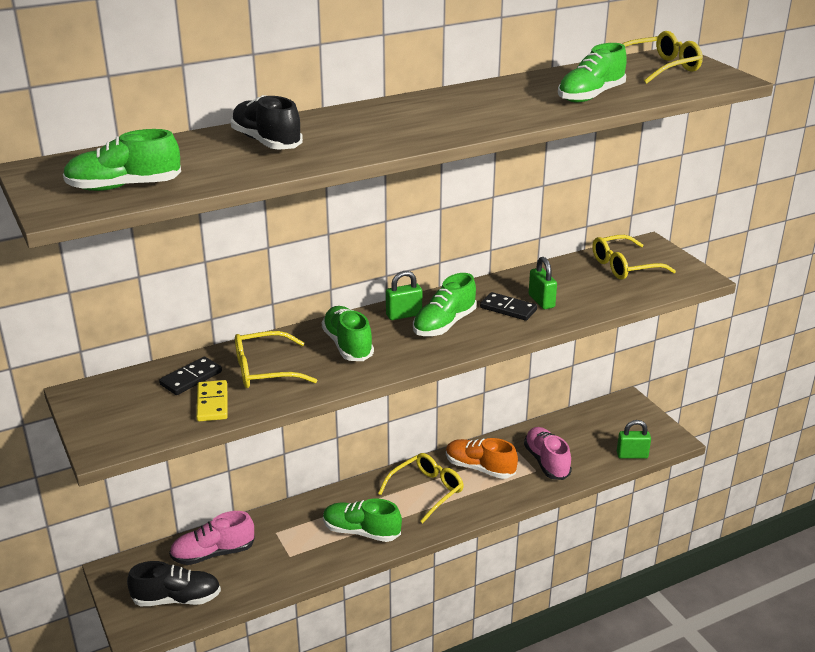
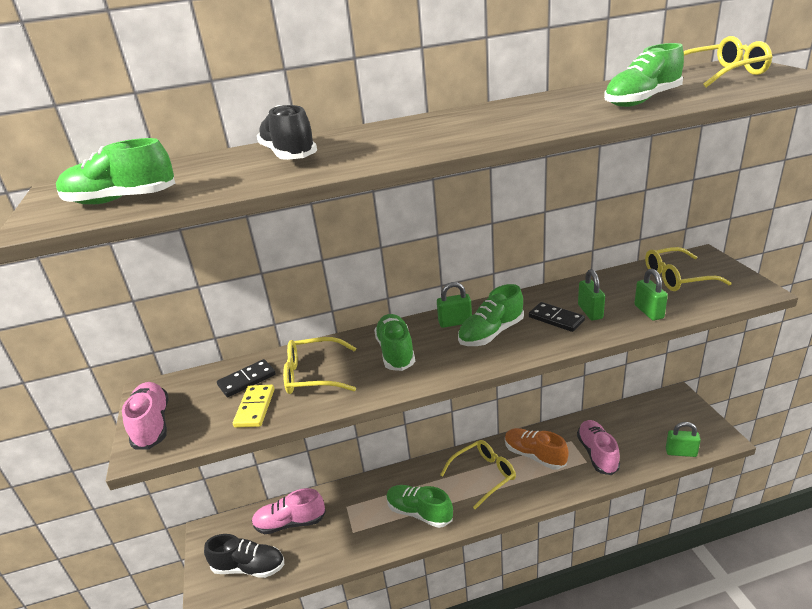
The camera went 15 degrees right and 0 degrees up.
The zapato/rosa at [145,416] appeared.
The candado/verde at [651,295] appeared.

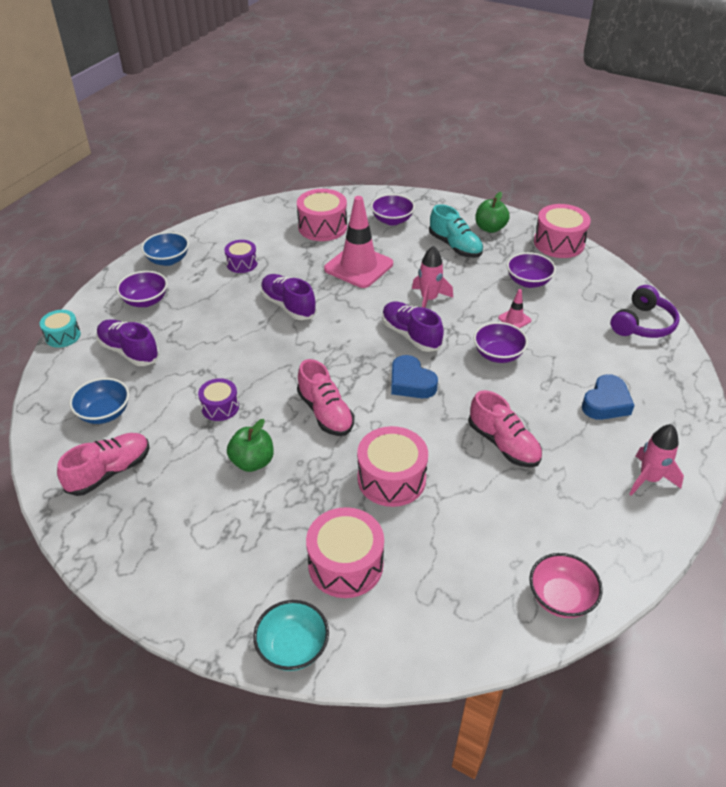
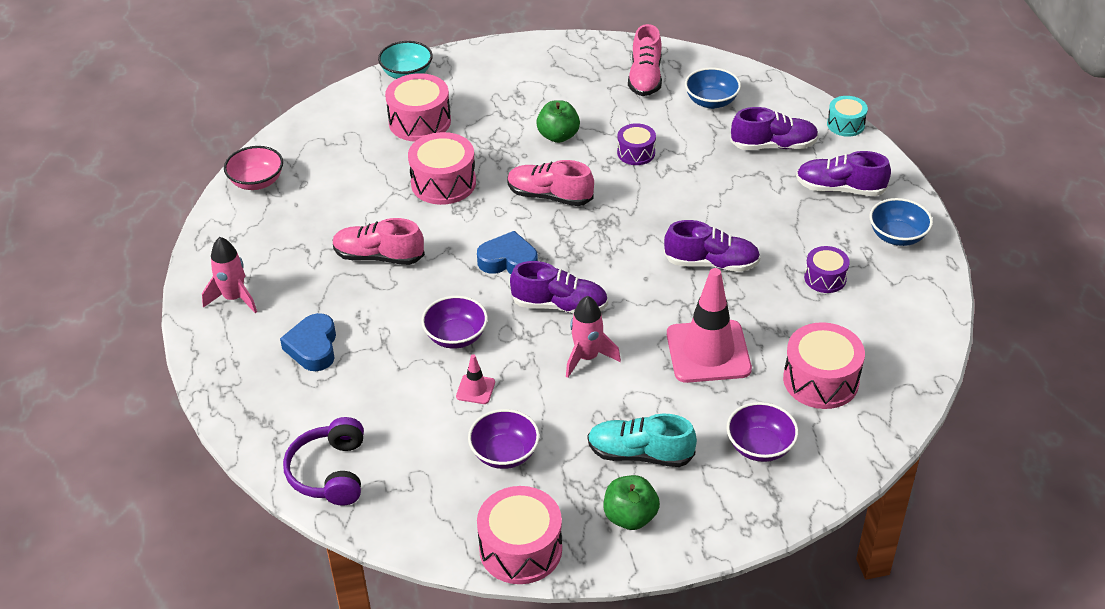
The camera went 140 degrees right and 0 degrees up.
The cuenco/morado at [142,289] was replaced by the zapato/morado at [843,173].

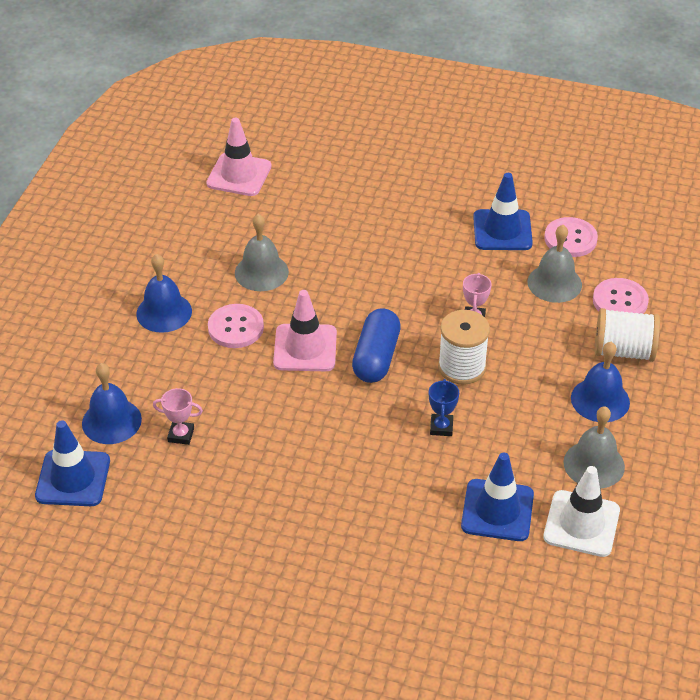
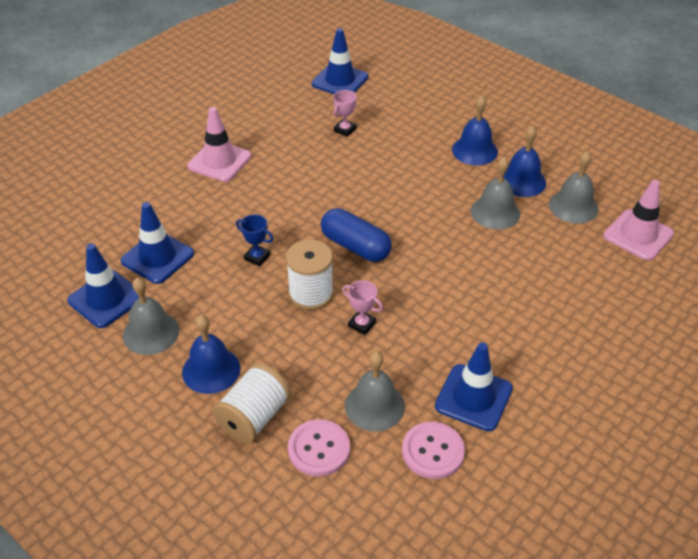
The camera went 115 degrees right and 0 degrees up.
The botón/rosa at [236,326] disappeared.
The campana/gris at [573,187] appeared.
The campana/azul moved from [112,403] to [525,161].
The cono de tráfico/rosa moved from [305,330] to [219,144].
The cono de tráfico/blanco at [581,511] became the cono de tráfico/azul at [103,285].

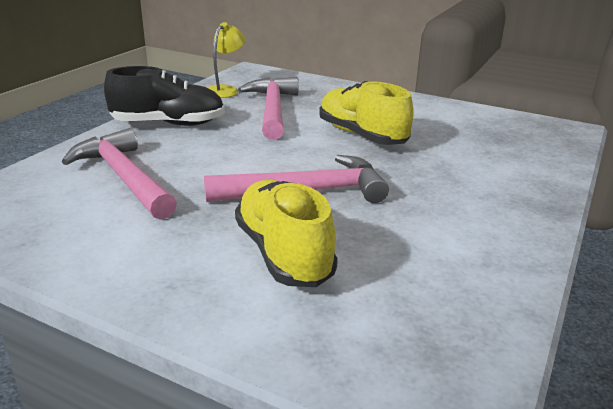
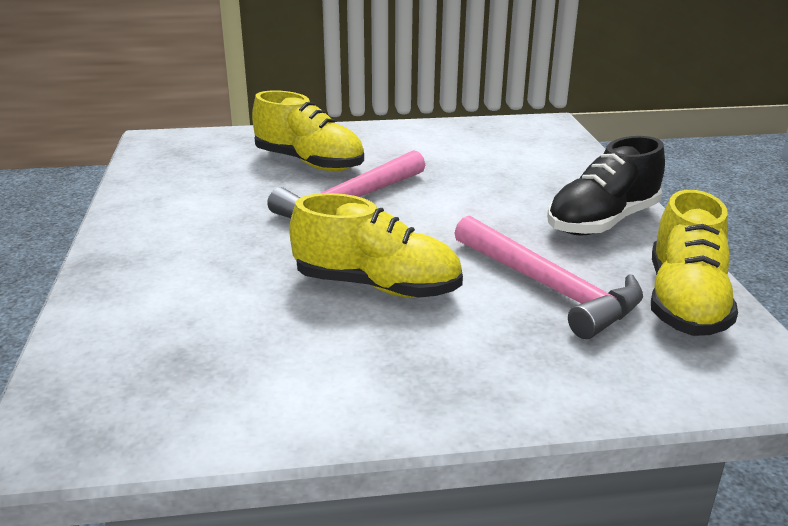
The camera went 145 degrees right and 0 degrees up.
The martillo/rosa at [119,174] disappeared.
The lámpara/amarillo at [226,60] was replaced by the zapato/amarillo at [694,263].

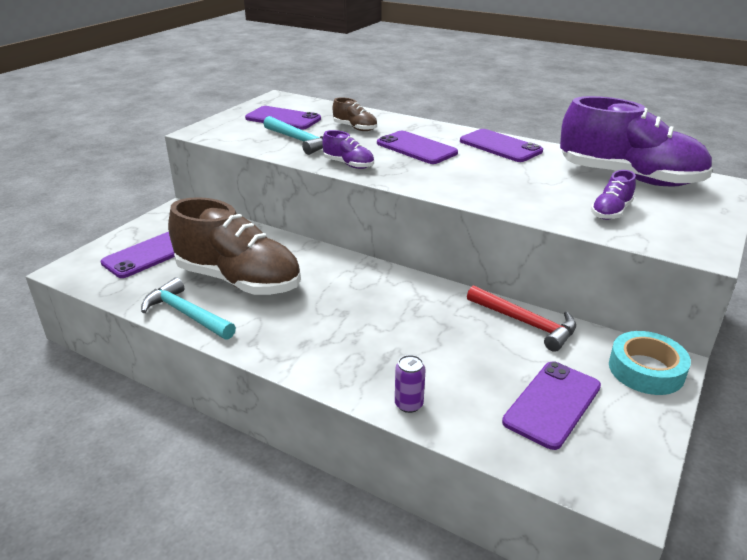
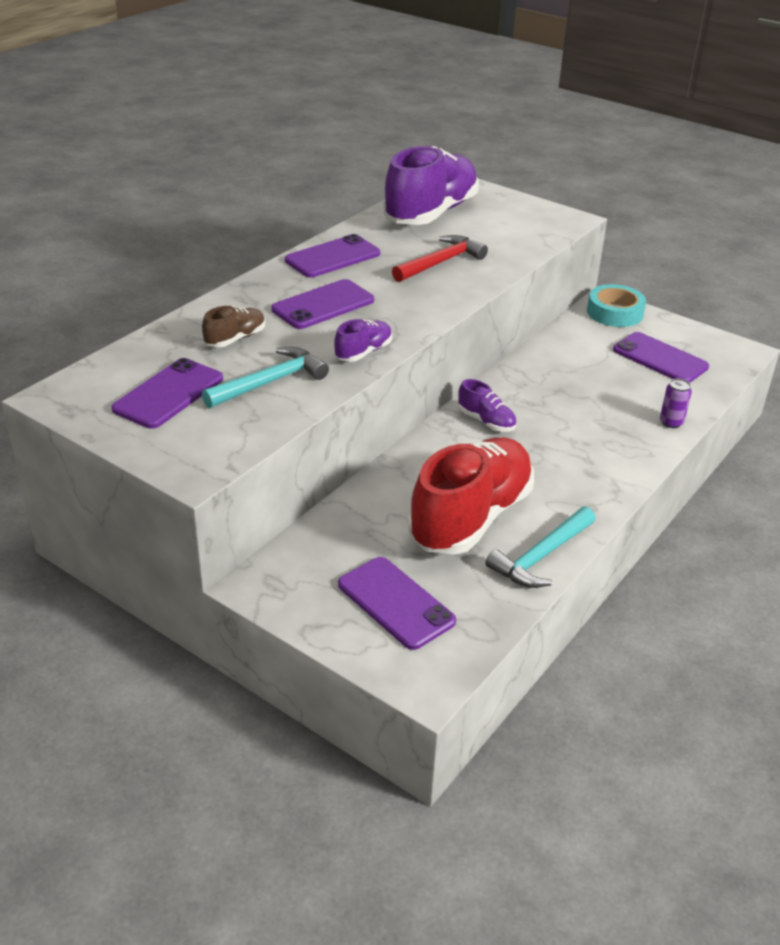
The camera went 85 degrees left and 5 degrees up.
The martillo/rojo moved from [521,318] to [440,258].
The zapato/morado moved from [613,195] to [487,405].
The zapato/marrón at [234,246] became the zapato/rojo at [471,496].

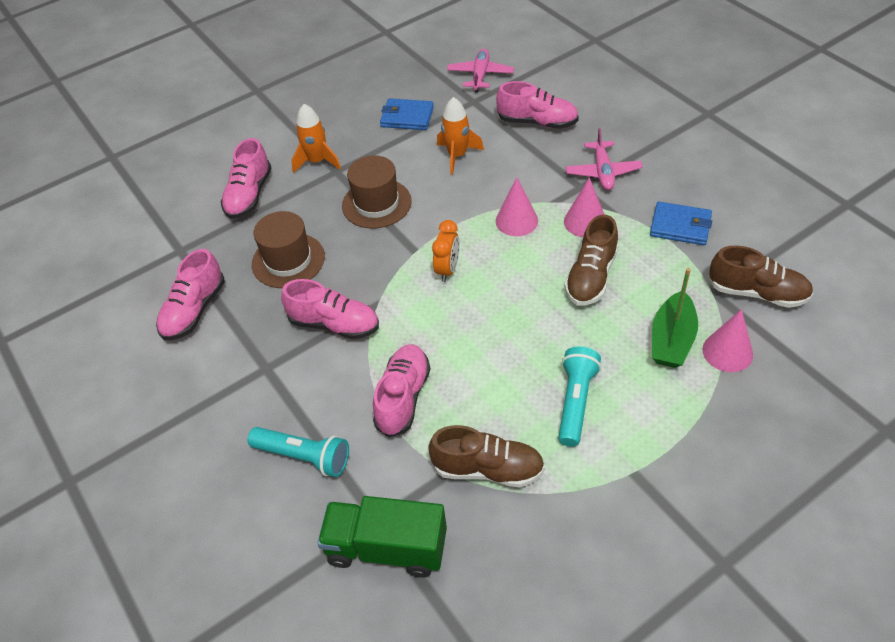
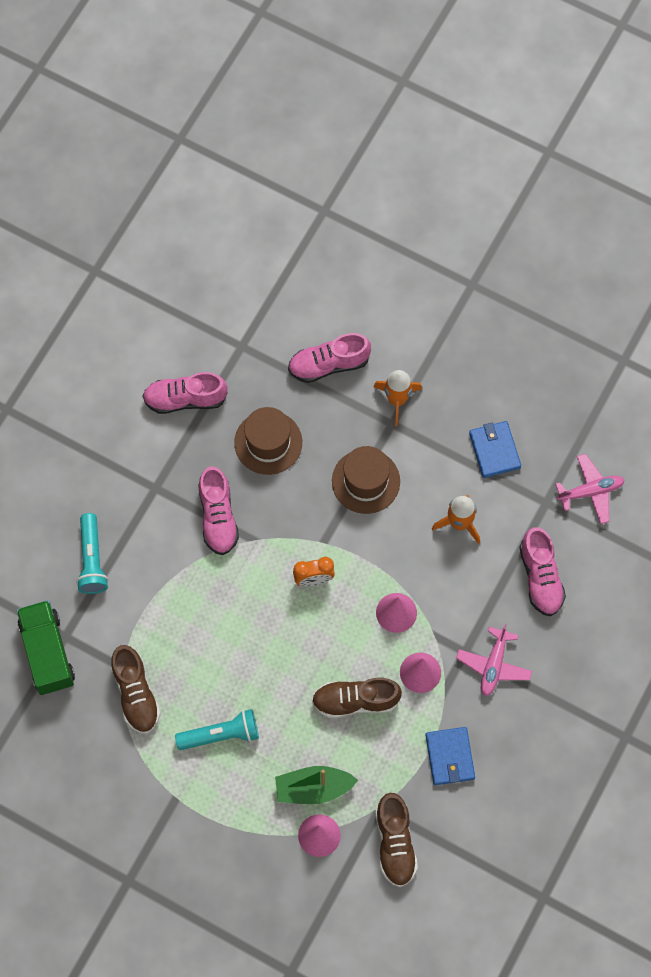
The camera went 60 degrees right and 20 degrees up.
The zapato/rosa at [401,390] disappeared.
The avión/rosa at [604,159] turned 45 degrees counterclockwise.

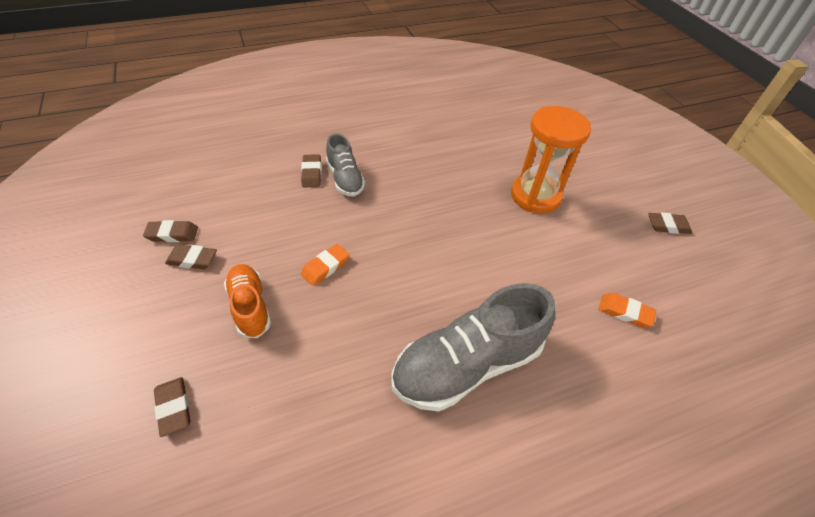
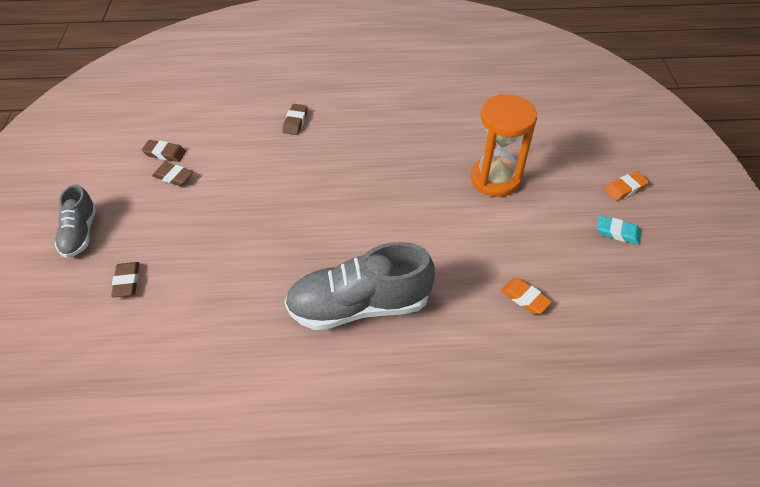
The camera went 20 degrees right and 0 degrees up.
The zapato/naranja at [247,301] disappeared.
The goma de borrar/naranja moved from [325,265] to [627,186].
The zapato/gris moved from [345,165] to [76,221].
The goma de borrar/marrón at [670,223] became the goma de borrar/turquesa at [619,230].

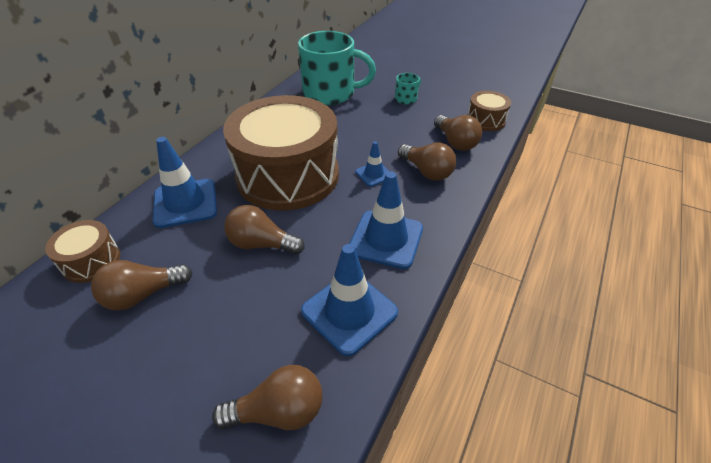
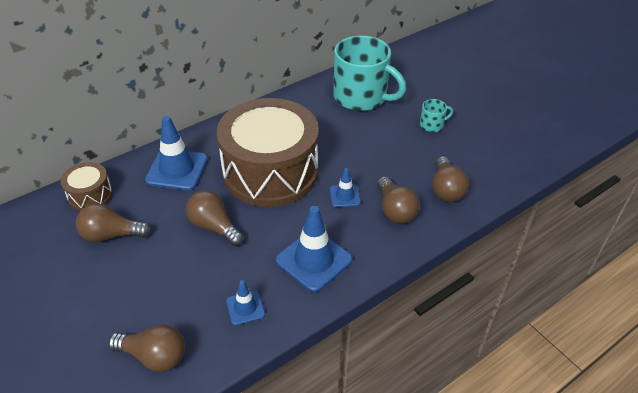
The camera went 25 degrees right and 0 degrees up.
The tambor/marrón at [489,111] disappeared.
The cono de tráfico/azul at [349,300] changed to 0.54 times the size.

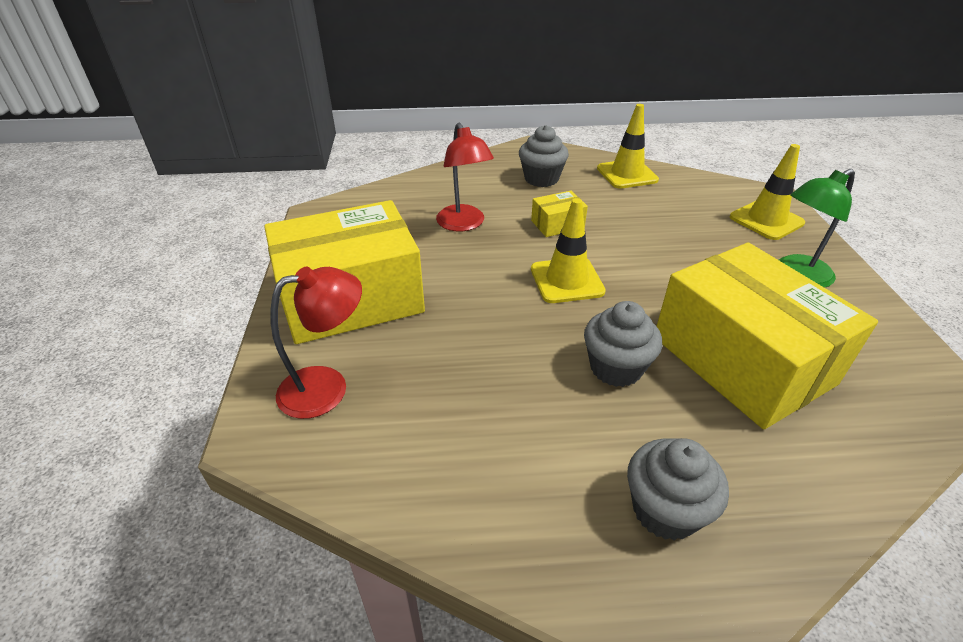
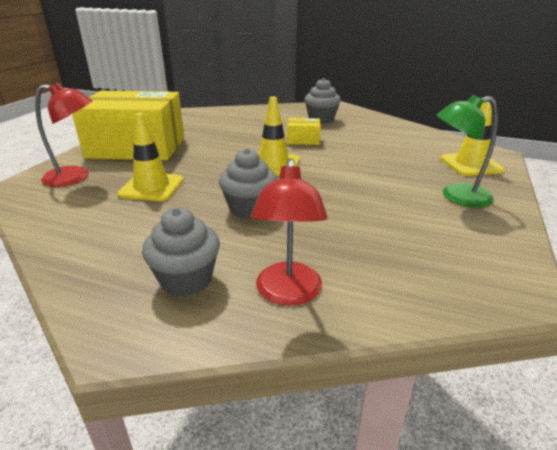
The camera went 25 degrees right and 10 degrees down.
The caja/amarillo at [767,336] disappeared.
The lámpara/rojo moved from [465,177] to [289,232].
The cono de tráfico/amarillo moved from [628,146] to [151,157].

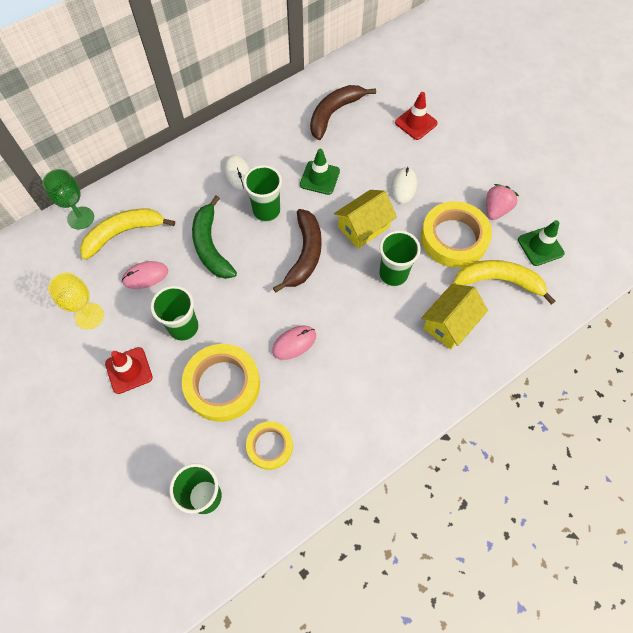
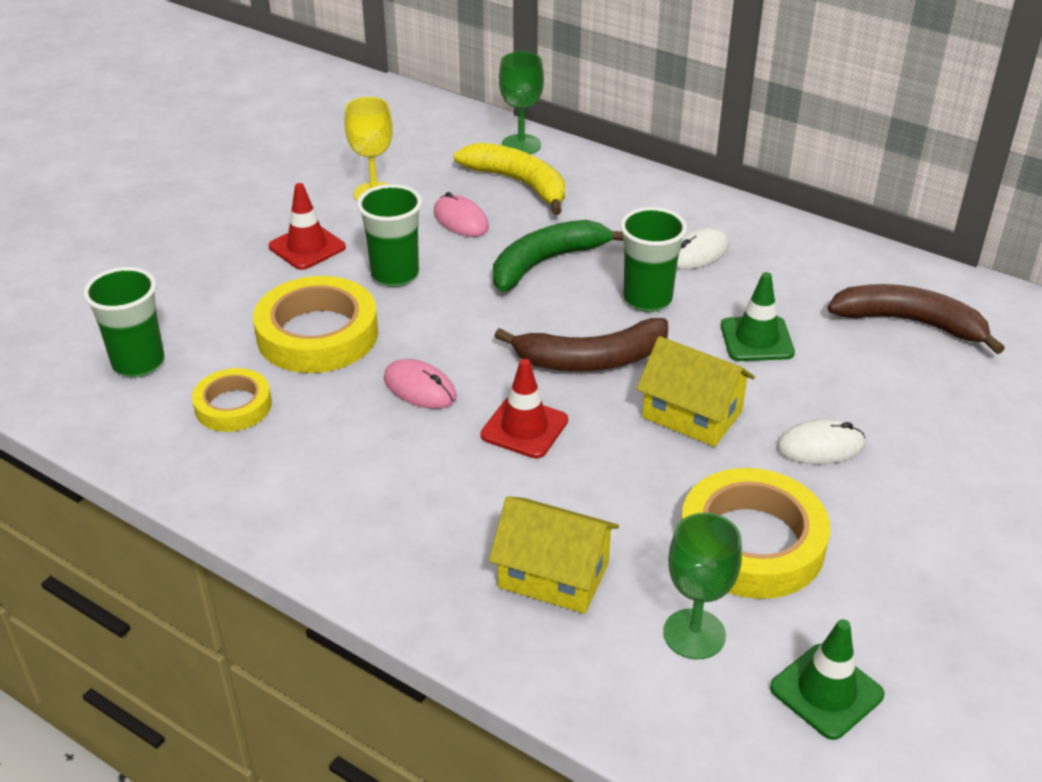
The camera went 70 degrees right and 25 degrees down.
The vaso/verde at [400,258] disappeared.
The fresa/rosa at [502,202] disappeared.
The cono de tráfico/rojo moved from [416,116] to [524,408].
The plátano/amarillo at [504,282] was replaced by the copa/verde at [702,586].

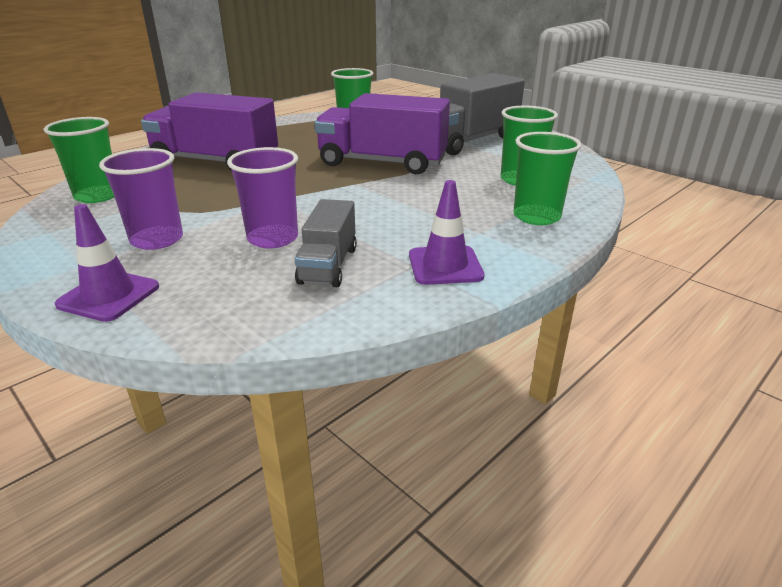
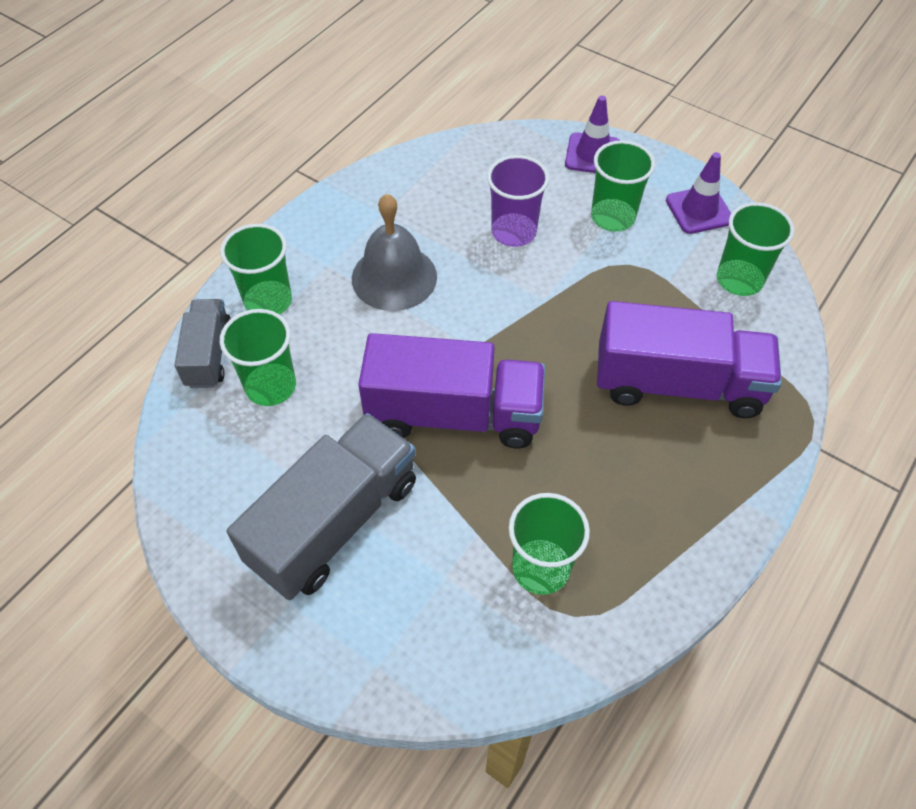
The camera went 170 degrees right and 25 degrees up.
The campana/gris at [394,252] appeared.
The camión/gris moved from [326,243] to [203,343].
The cono de tráfico/morado moved from [447,232] to [698,193].
The vaso/morado at [141,199] became the vaso/verde at [623,186].

